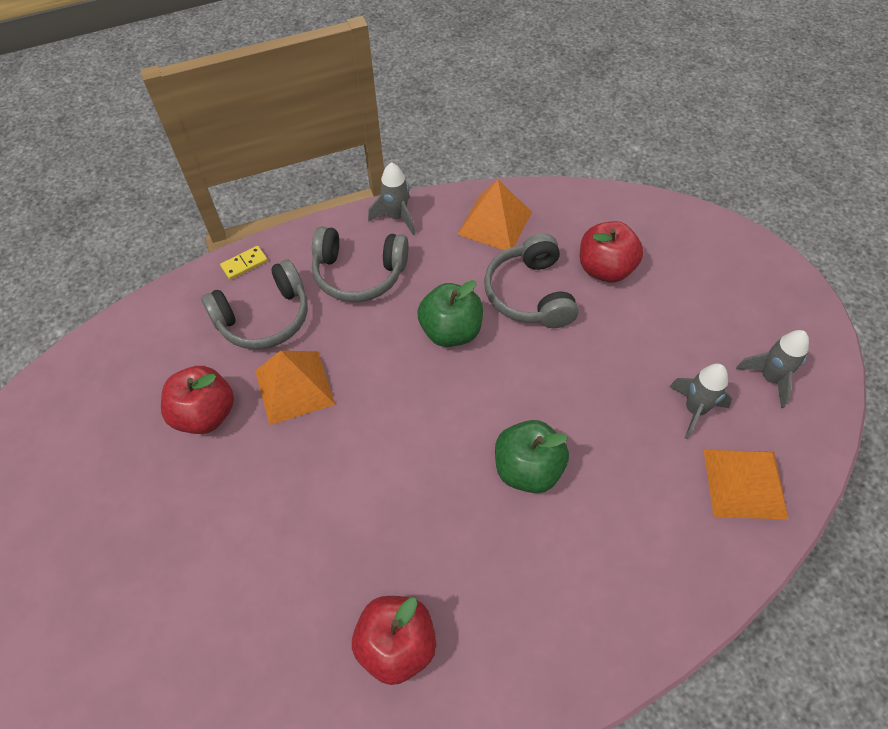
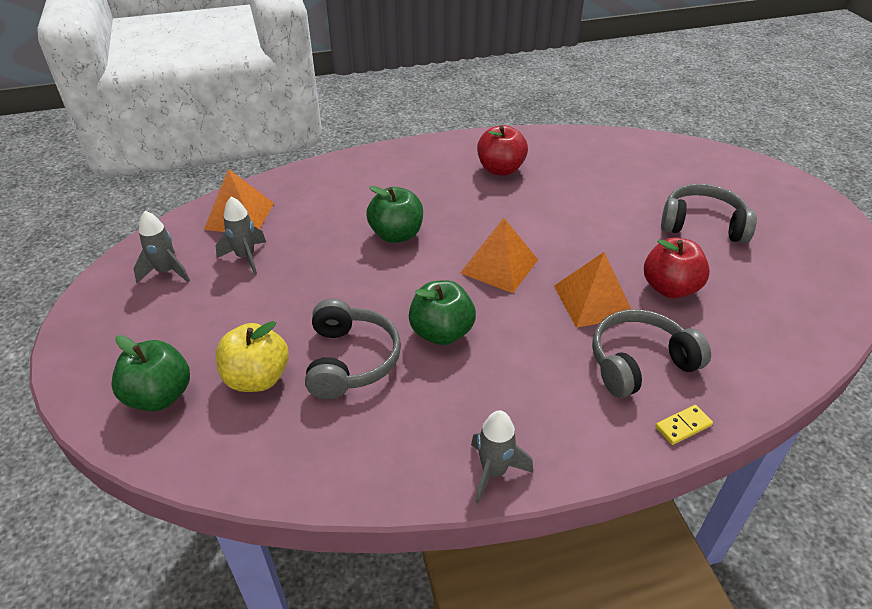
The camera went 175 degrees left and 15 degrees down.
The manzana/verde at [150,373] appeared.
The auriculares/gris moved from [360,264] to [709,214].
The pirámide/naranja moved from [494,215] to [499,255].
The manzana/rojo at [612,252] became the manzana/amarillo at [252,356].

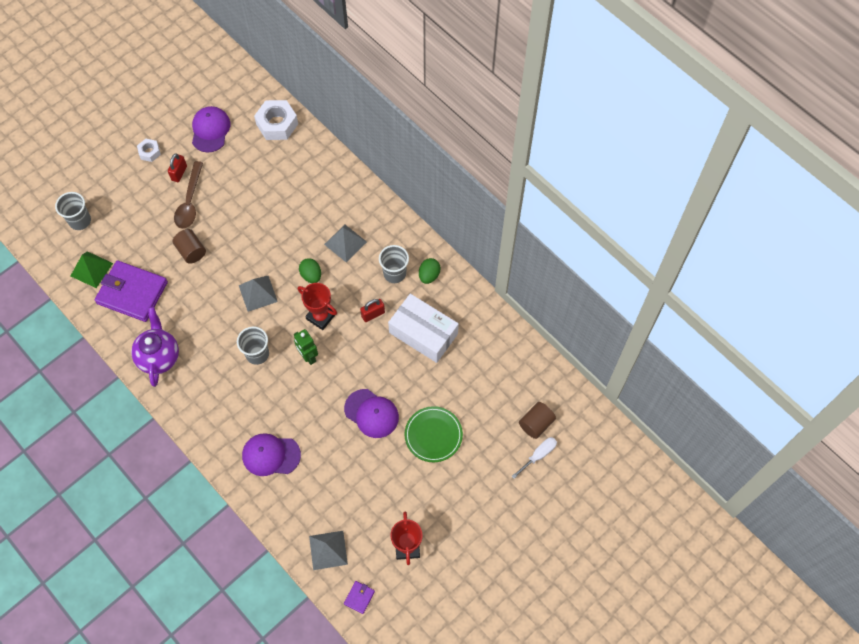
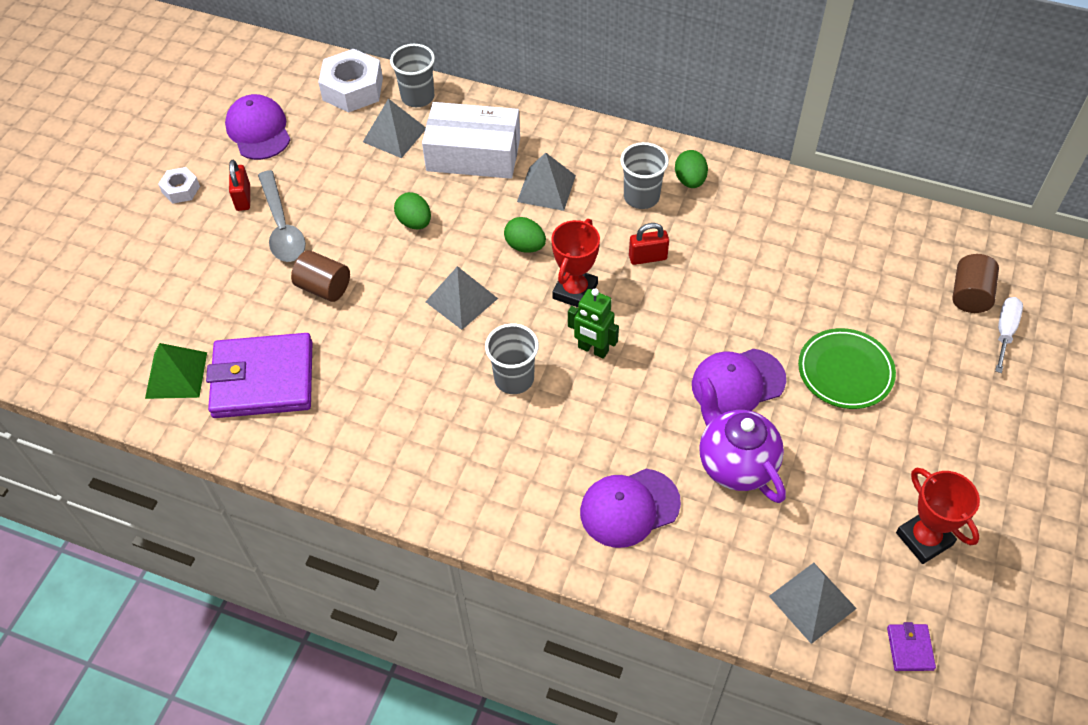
The camera went 25 degrees left and 10 degrees down.
The pirámide/gris at [394,128] appeared.
The huevo/verde at [412,210] appeared.
The vaso/gris moved from [73,211] to [412,75].
The tetera/morado moved from [155,347] to [742,440].
The caja/blanco moved from [423,328] to [471,140].
The cuchara/marrón at [188,195] became the cuchara/gris at [282,216].
The trofeo/rojo at [317,306] turned 75 degrees counterclockwise.
The gorra/morado at [371,413] turned 150 degrees clockwise.
The candado/rojo at [372,310] turned 45 degrees clockwise.

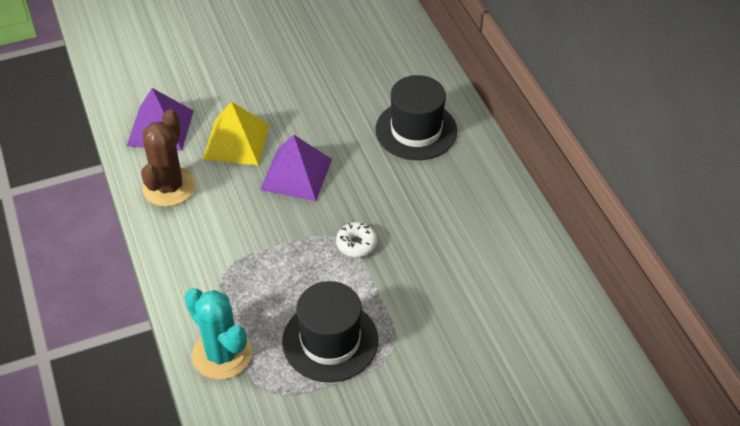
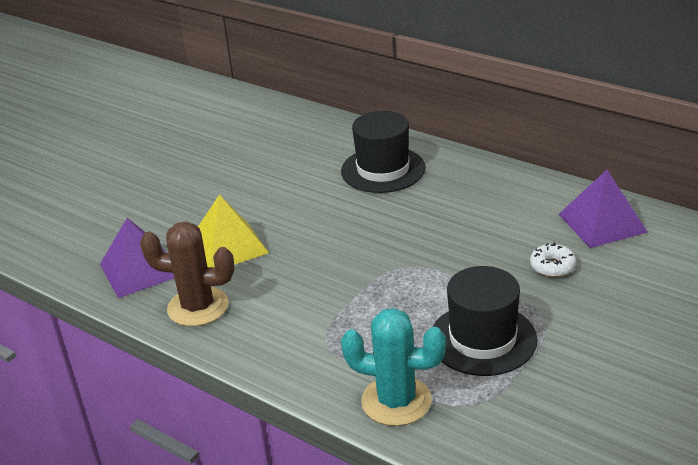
The camera went 30 degrees left and 15 degrees down.
The pirámide/morado moved from [296,168] to [603,209].
The rosquilla/blanco moved from [356,239] to [553,259].
The cactus/marrón at [168,158] turned 60 degrees counterclockwise.

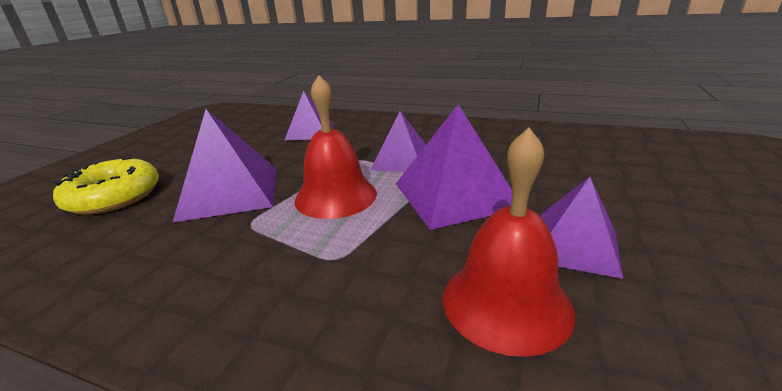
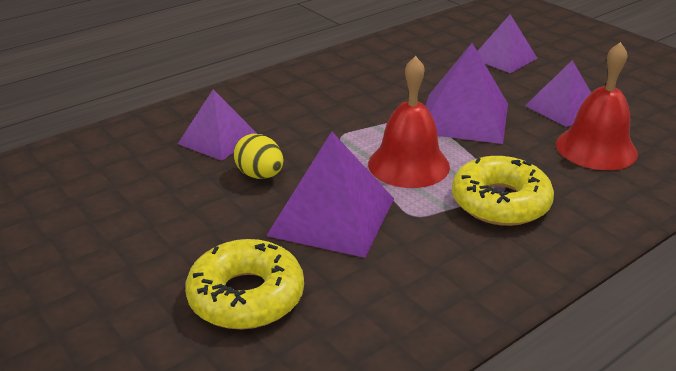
The camera went 60 degrees left and 5 degrees up.
The huevo/amarillo at [258,156] appeared.
The rosquilla/amarillo at [503,191] appeared.
The pirámide/morado moved from [398,141] to [507,43].

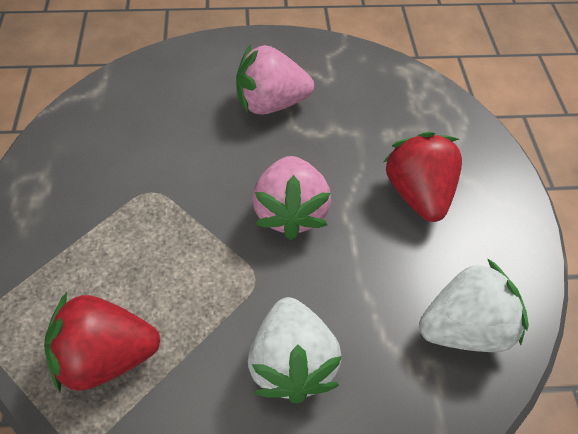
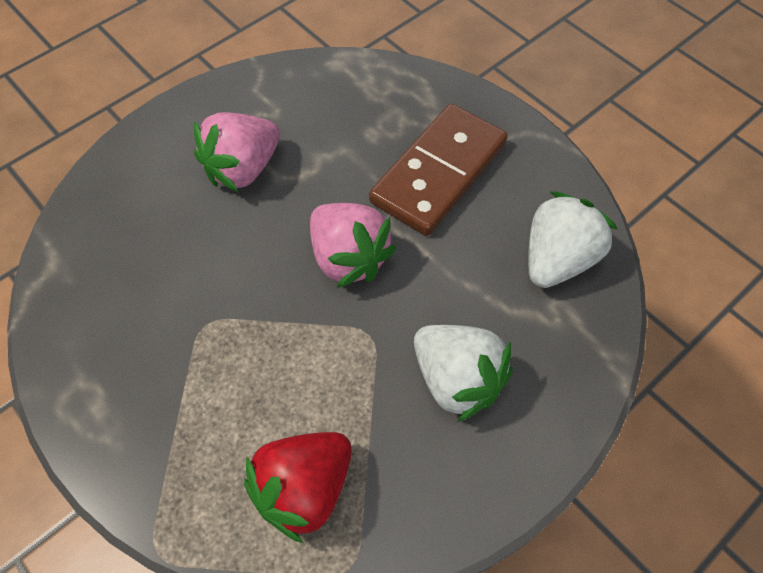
The camera went 35 degrees left and 5 degrees up.
The fresa/rojo at [423,177] was replaced by the ficha de dominó/marrón at [438,170].

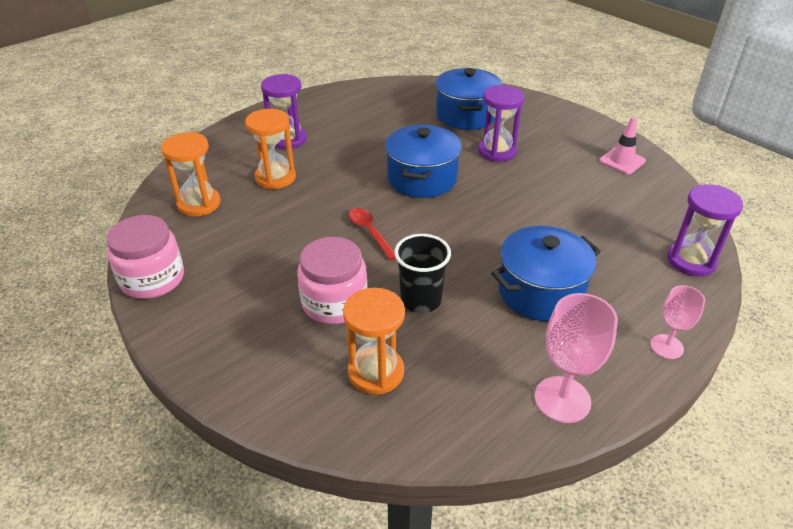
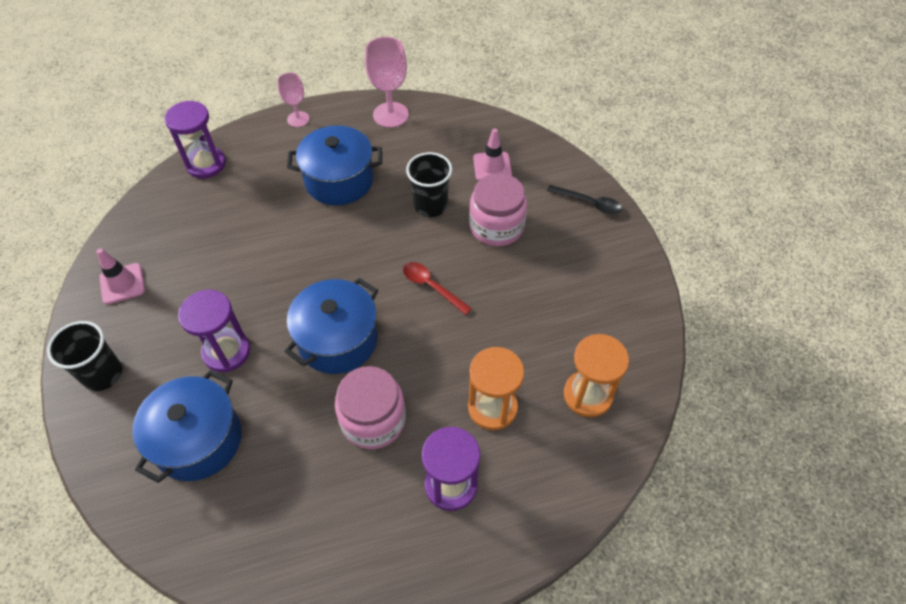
The camera went 155 degrees left and 15 degrees up.
The vaso/negro at [84,356] appeared.
The cuchara/negro at [584,200] appeared.
The tarro/rosa moved from [145,257] to [370,407].
The reloj de arena/naranja at [374,341] was replaced by the cono de tráfico/rosa at [492,155].
The cuchara/rojo at [372,234] turned 135 degrees clockwise.

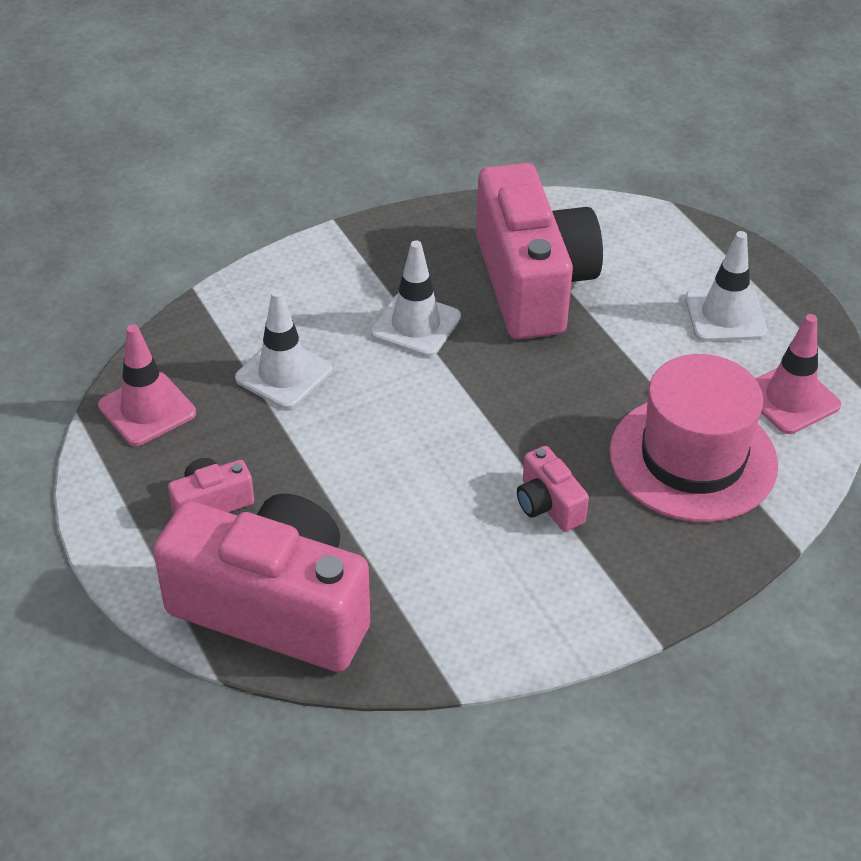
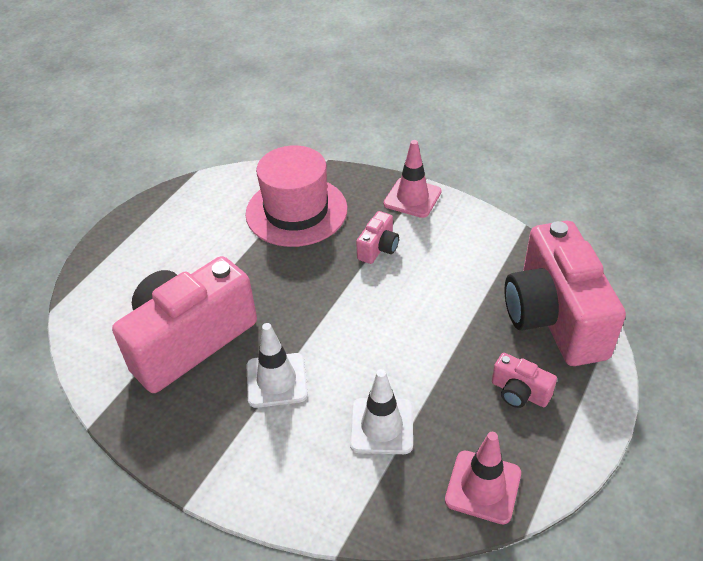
The camera went 120 degrees left and 0 degrees up.
The cono de tráfico/blanco at [726,286] disappeared.
The cono de tráfico/rosa moved from [798,374] to [413,179].

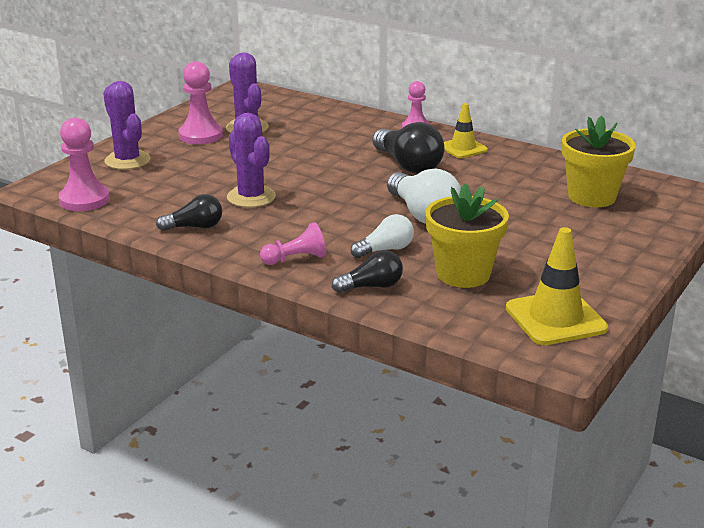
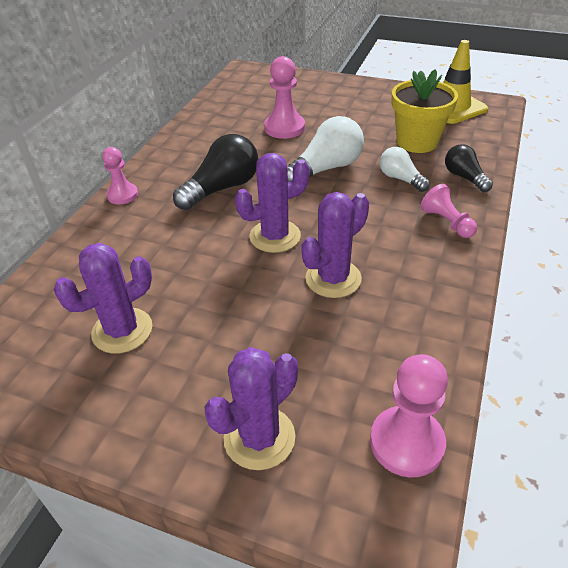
The camera went 100 degrees left and 15 degrees up.
The bombilla/negro at [189,212] disappeared.
The cono de tráfico/amarillo at [466,130] disappeared.
The maceta/amarillo at [599,161] disappeared.
The cactus/morado at [272,203] appeared.
The peón/rosa moved from [201,102] to [284,97].

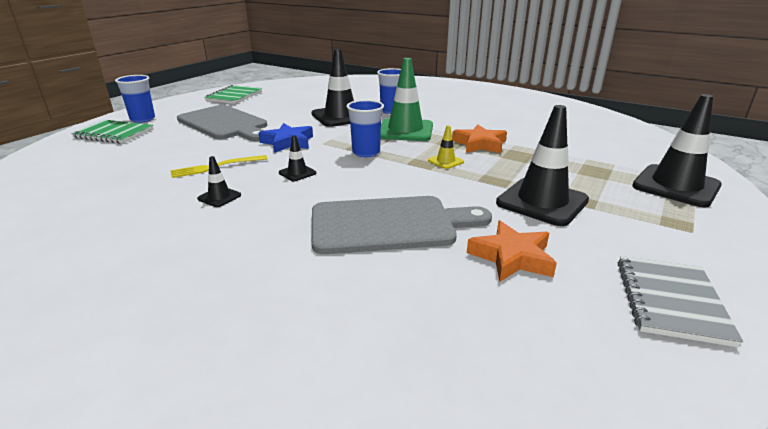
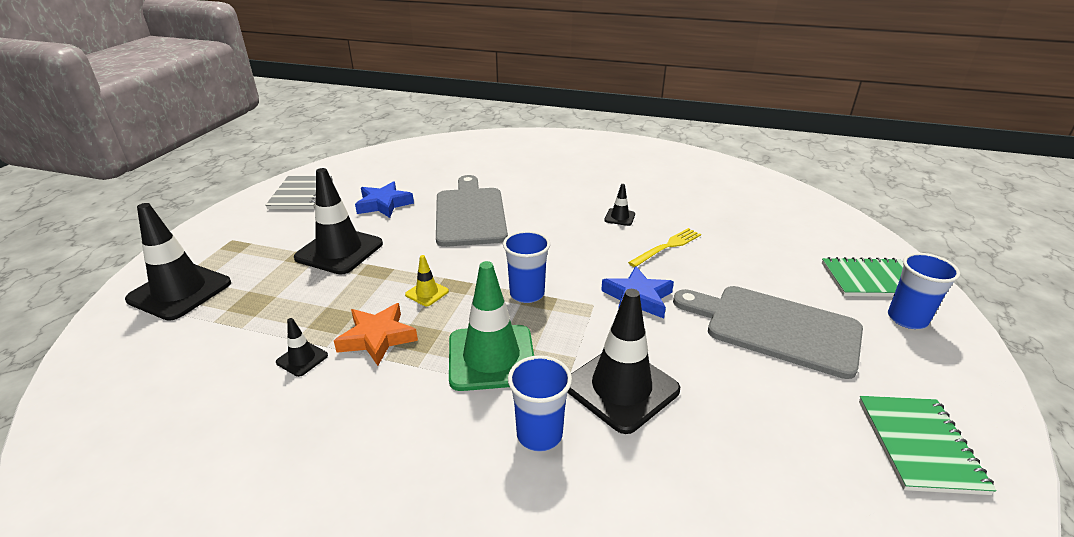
The camera went 165 degrees right and 5 degrees up.
The cono de tráfico/negro moved from [297,158] to [302,347].
The estrella/naranja at [512,251] became the estrella/azul at [384,199].
The tabla de cortar/gris at [402,225] turned 105 degrees clockwise.

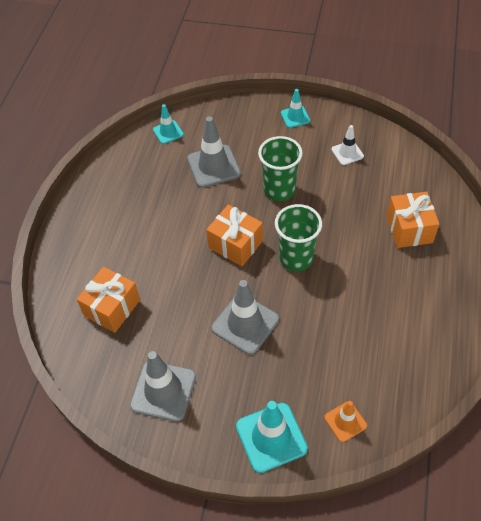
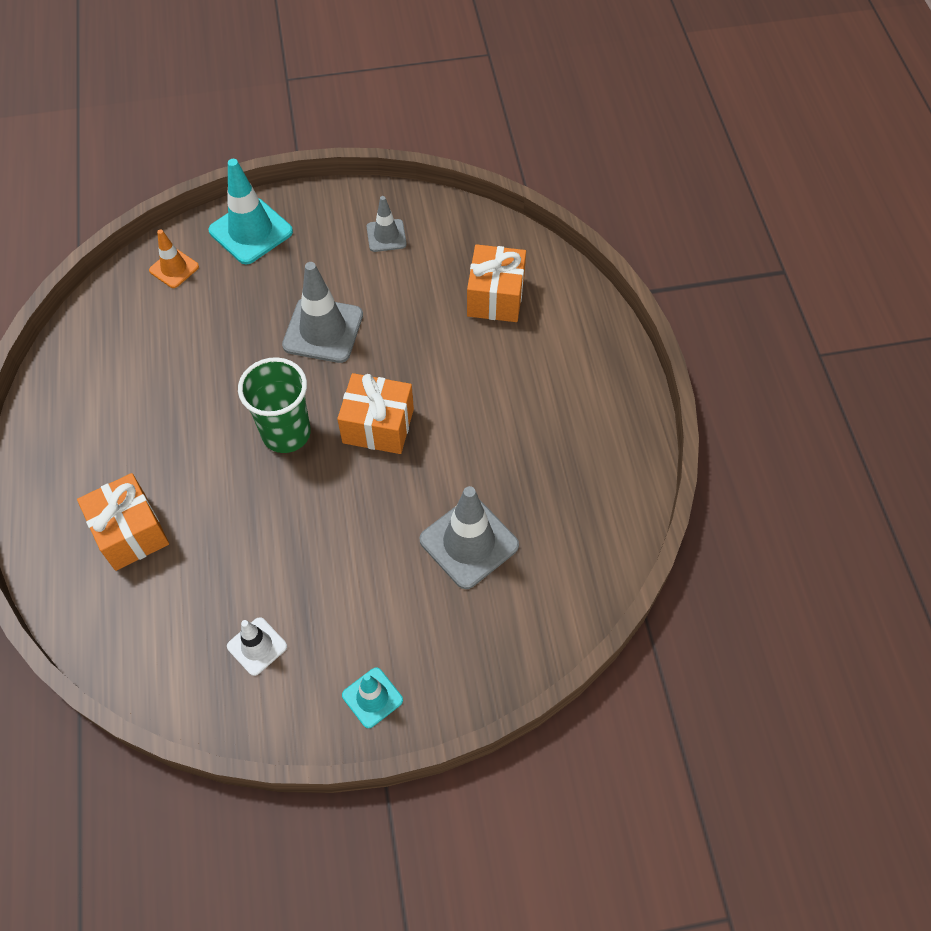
The camera went 155 degrees right and 5 degrees up.
The cono de tráfico/turquesa at [168,124] disappeared.
The vaso/verde at [280,168] disappeared.
The cono de tráfico/gris at [163,386] changed to 0.57 times the size.

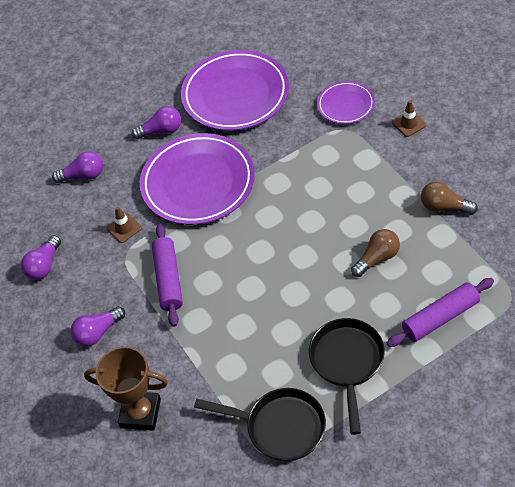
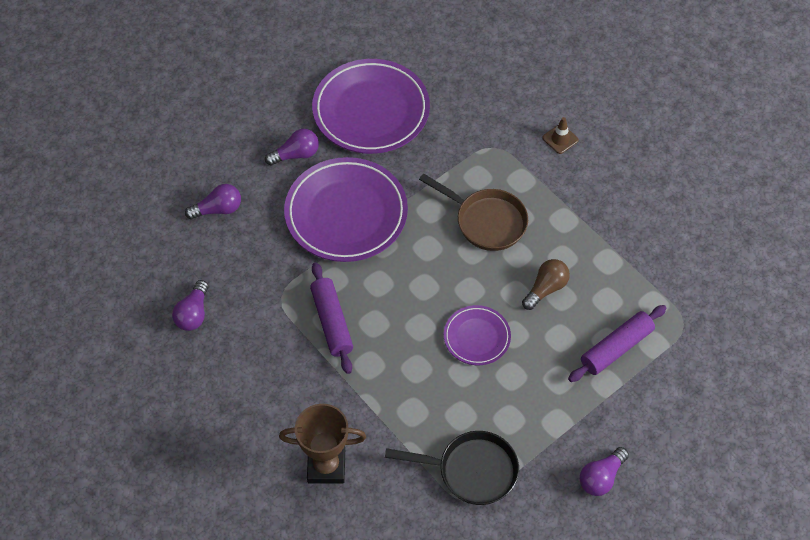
The camera went 15 degrees left and 5 degrees up.
The cono de tráfico/marrón at [124,225] disappeared.
The sartén/negro at [347,376] disappeared.
The bombilla/marrón at [449,198] disappeared.
The sartén/marrón at [473,212] appeared.
The bombilla/morado moved from [97,326] to [604,471].
The plato/morado moved from [346,102] to [477,335].

